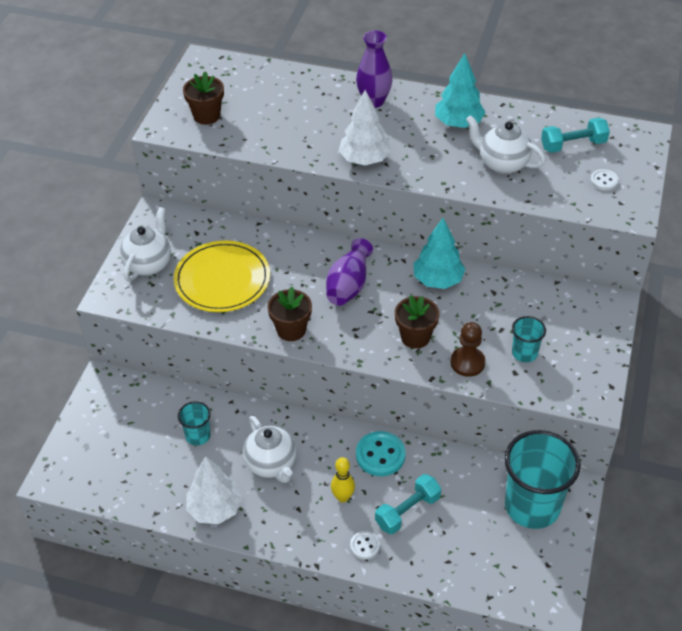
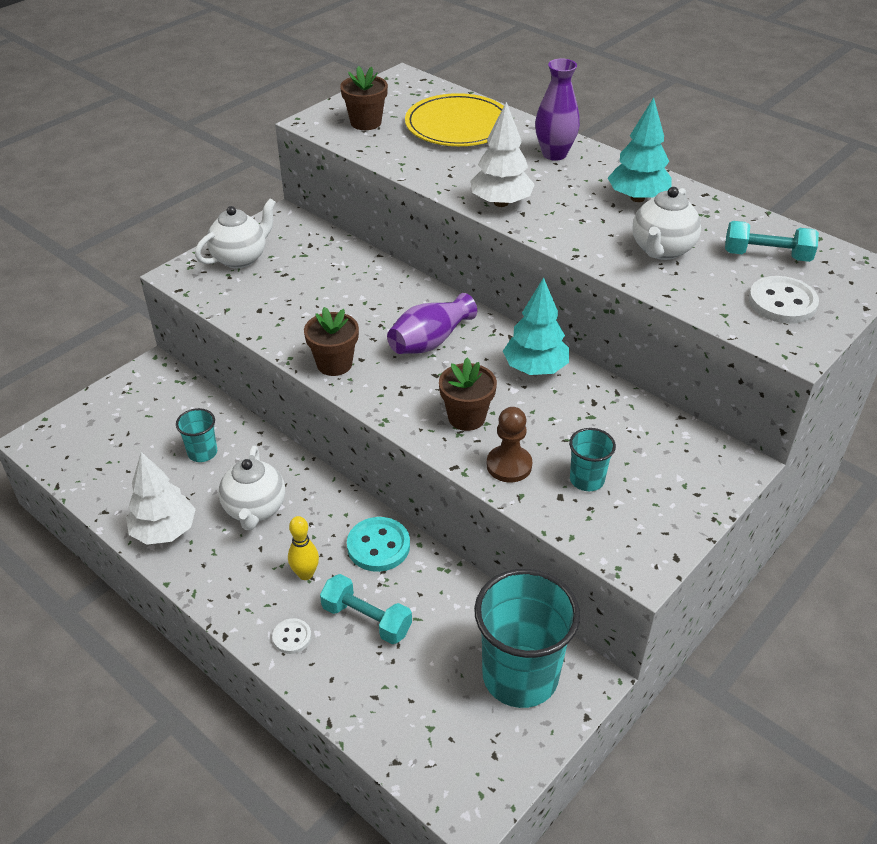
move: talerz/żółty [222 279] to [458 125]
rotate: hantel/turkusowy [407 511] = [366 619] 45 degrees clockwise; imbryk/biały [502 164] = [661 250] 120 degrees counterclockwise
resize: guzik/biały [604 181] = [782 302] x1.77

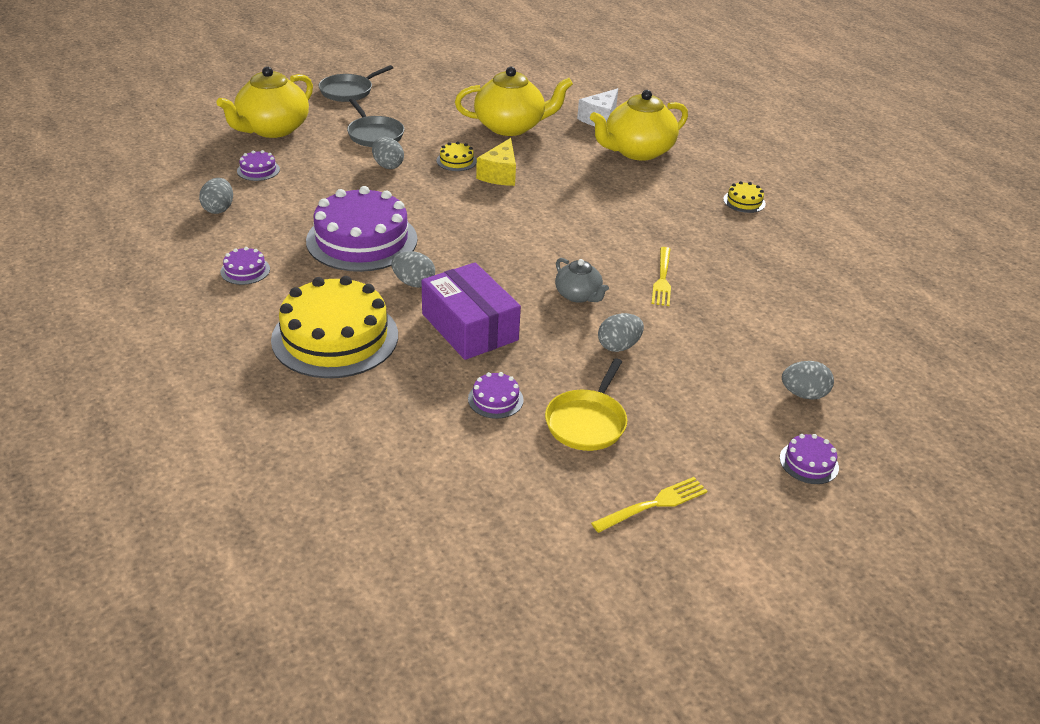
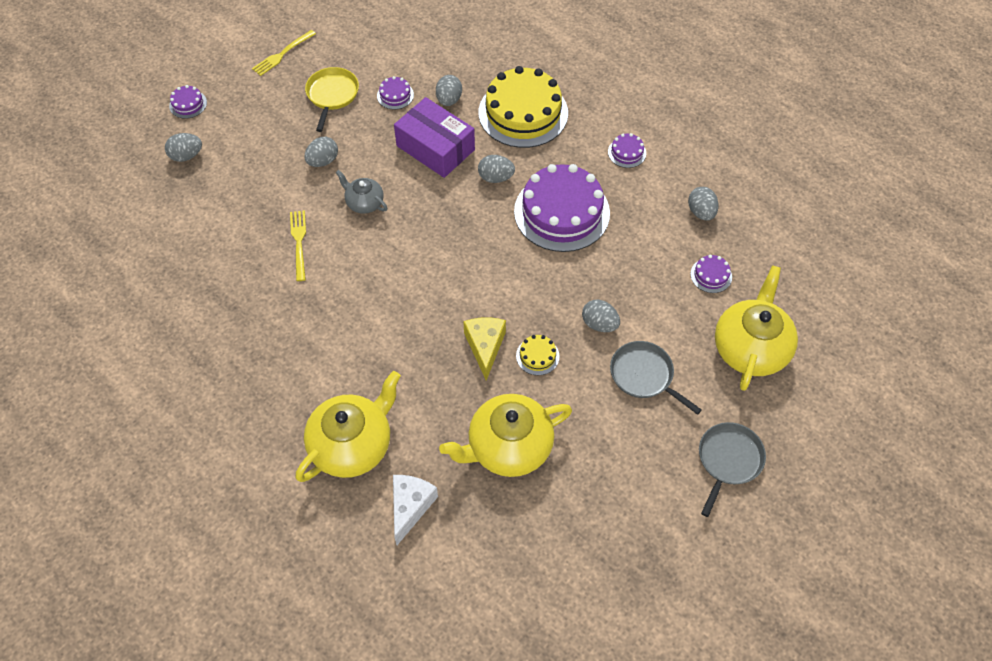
delete: tort/żółty [744 201]
insert: jajko/szary [449 100]

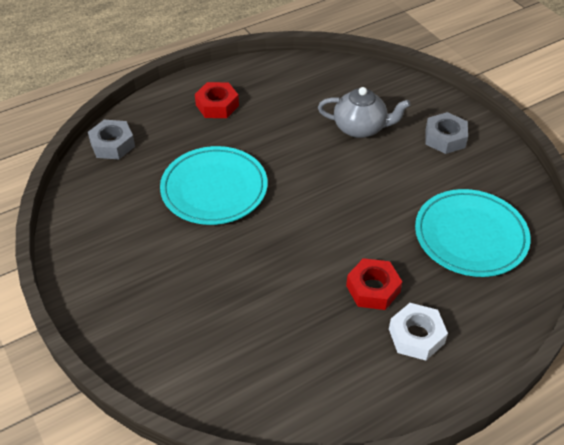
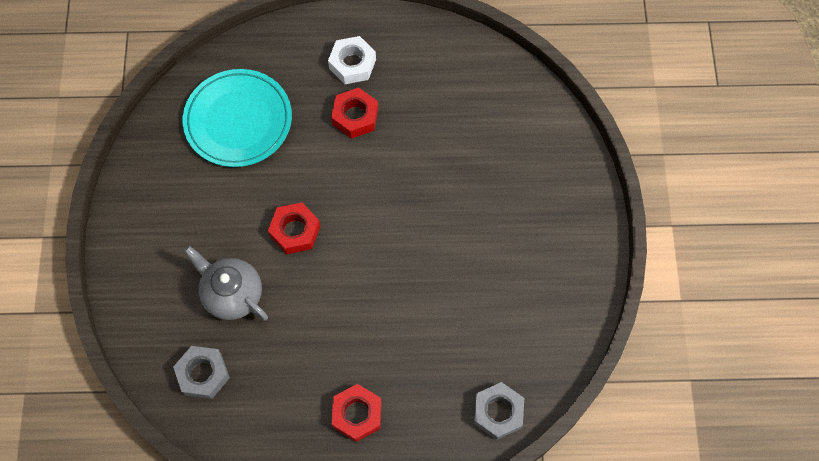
delete: talerz/turkusowy [214 189]
insert: nakrętka/czerwony [295 231]
move: nakrętka/szary [445 138] to [203 374]

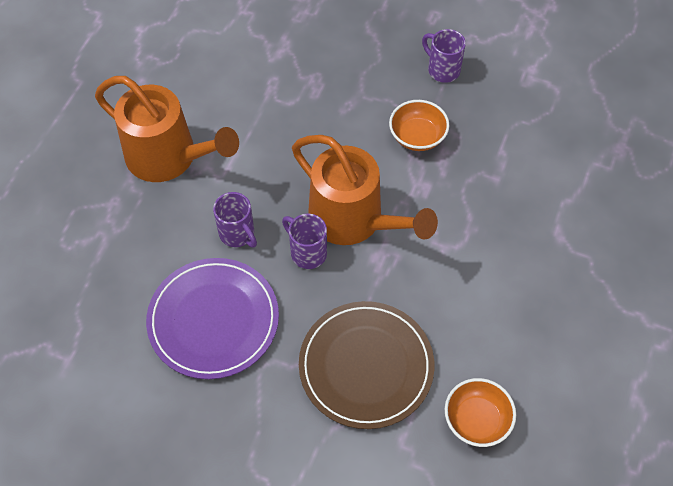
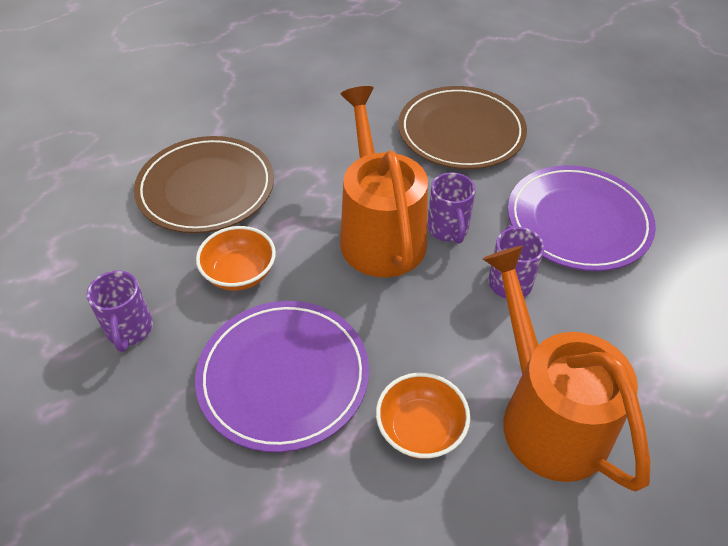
insert: talerz/brązowy [206 188]; talerz/fioletowy [283 377]
move: miska/pomarańczowy [476 420] to [420 429]

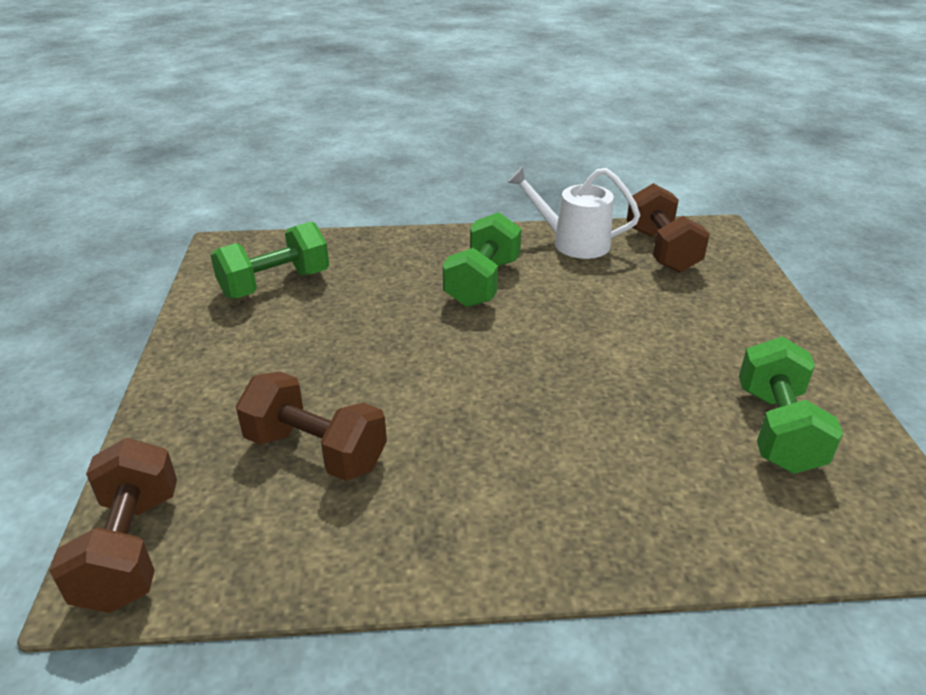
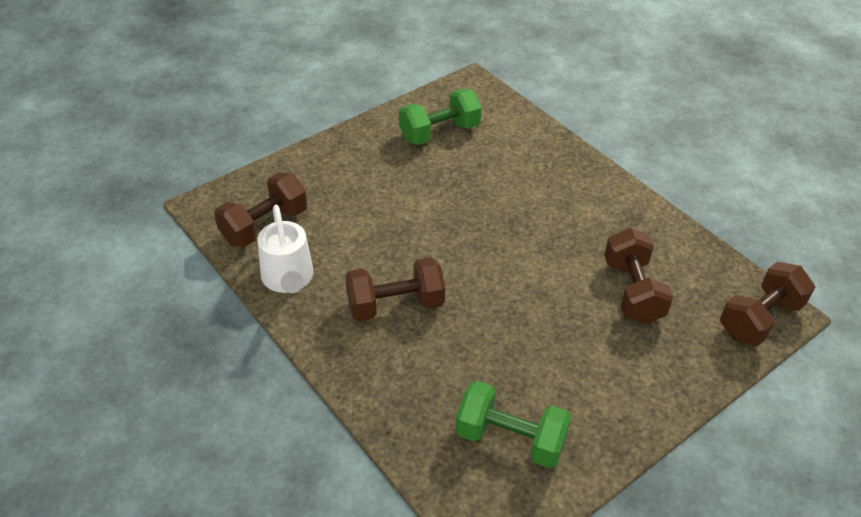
recolor: hantel/zielony [483 283] to hantel/brązowy [395 305]

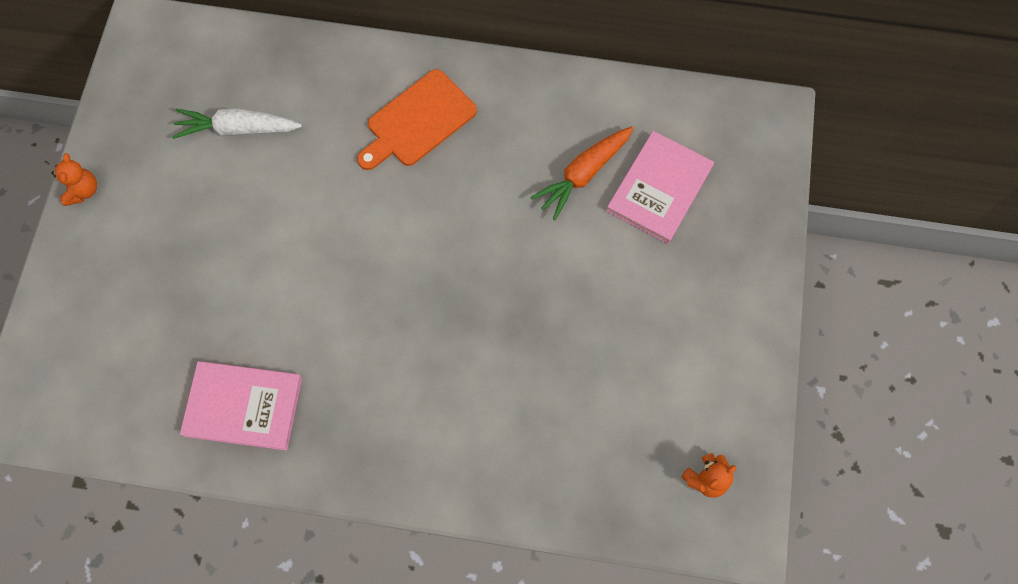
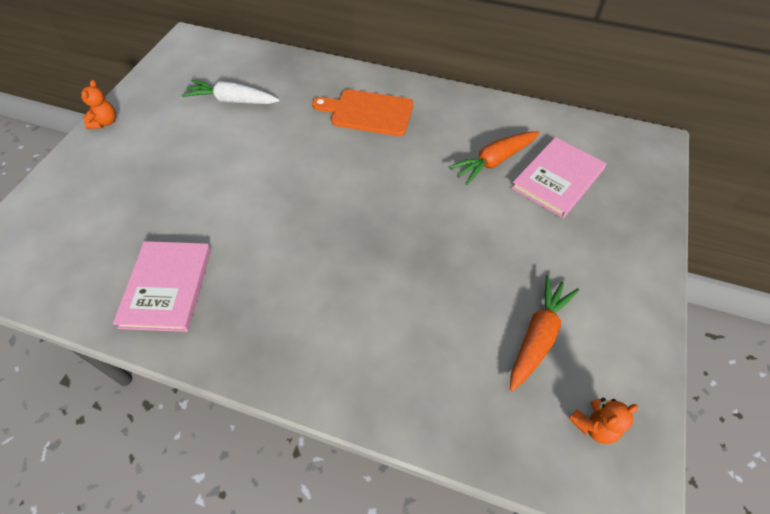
insert: marchewka/pomarańczowy [538 336]
rotate: książka/różowy [243 406] = [167 287] 75 degrees clockwise; deska do krojenia/pomarańczowy [418 121] = [368 112] 45 degrees clockwise

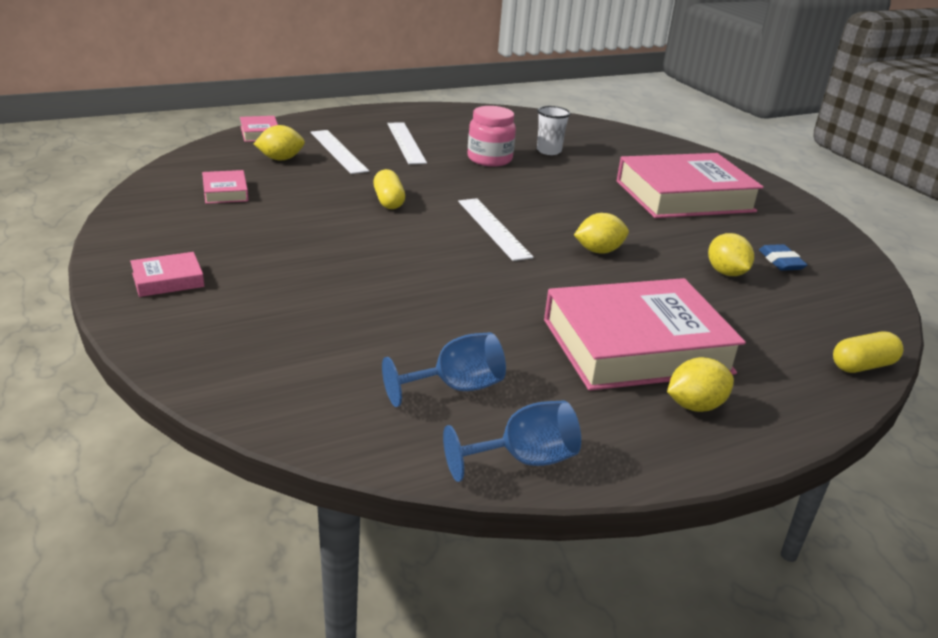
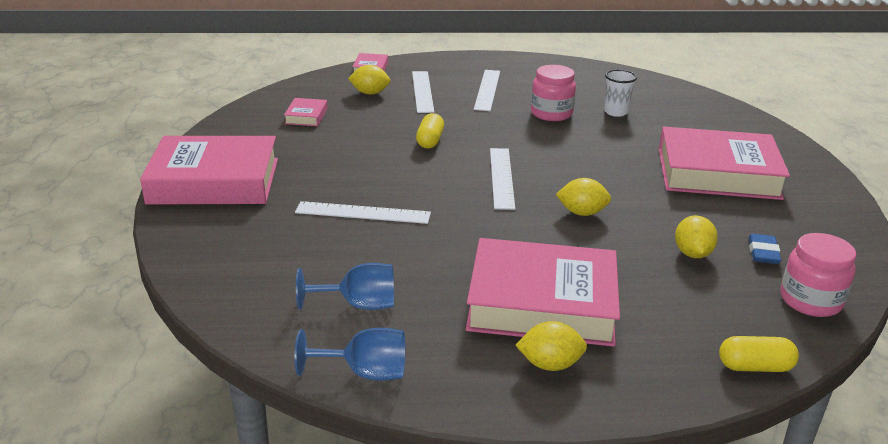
insert: linijka/biały [363 213]; słoik/różowy [810 301]
resize: książka/różowy [168 280] = [214 181] x2.38

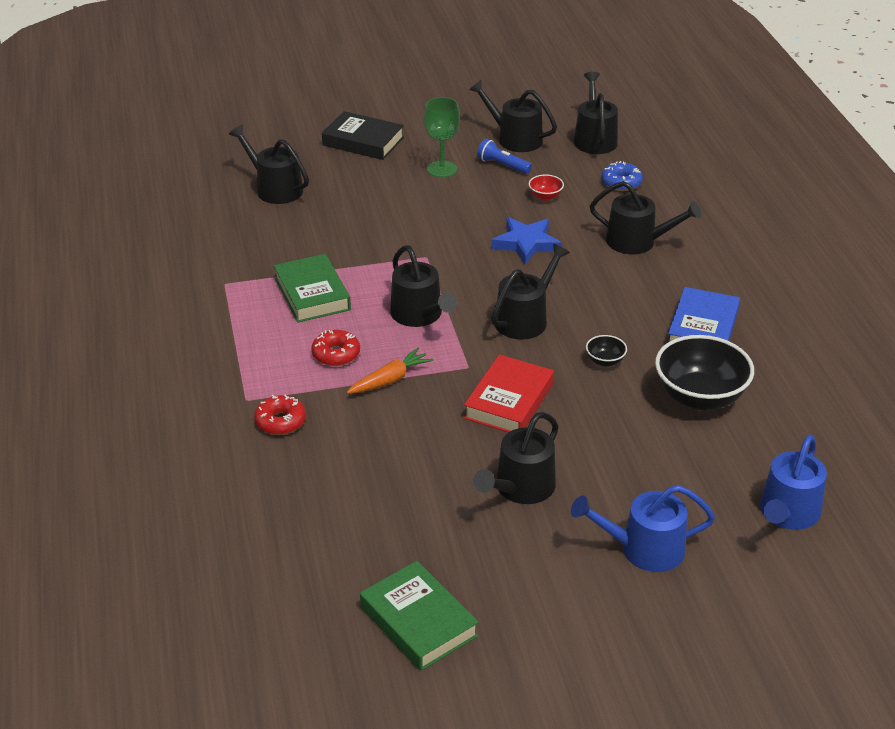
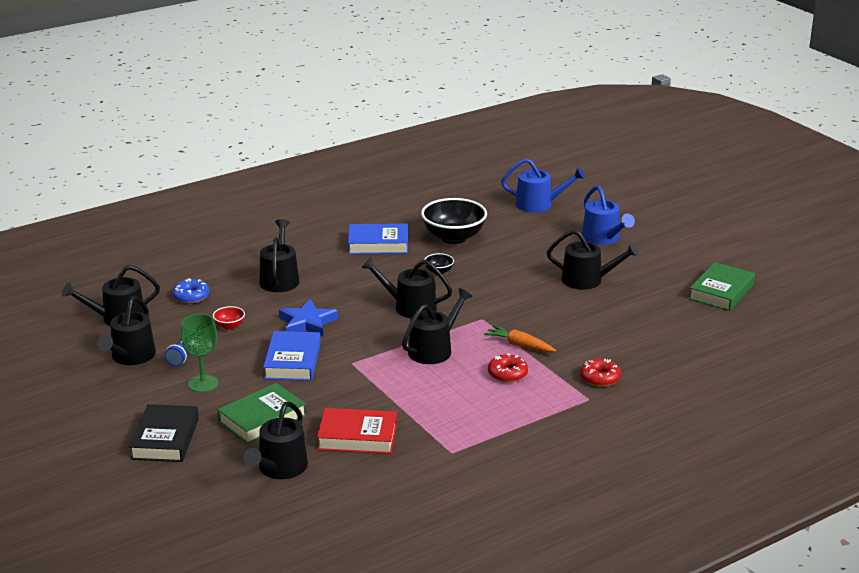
insert: książka/niebieski [292 361]
move: książka/zielony [312 294] to [262 419]; książka/czerwony [509 401] to [357 437]

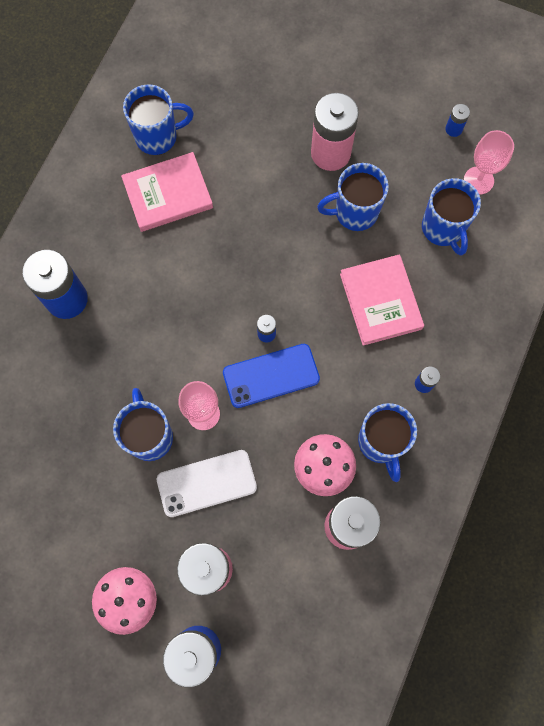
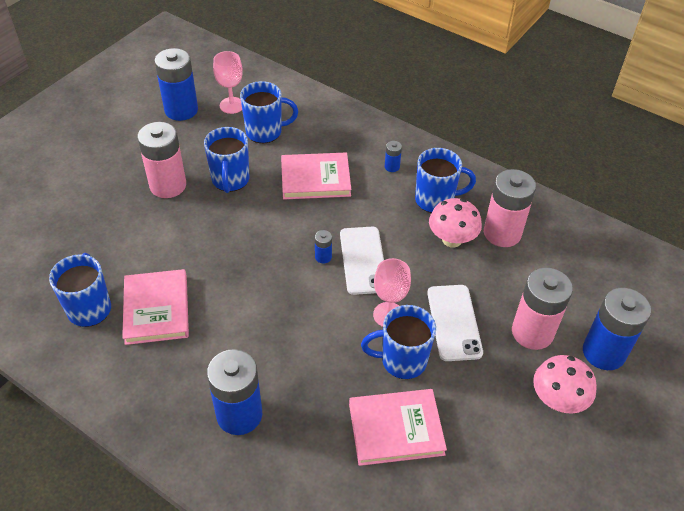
insert: książka/różowy [396 429]
recolor: telefon/niebieski [271 376] to telefon/biały [363 260]
resize: bateria/niebieski [453 129] = [181 110] x2.31

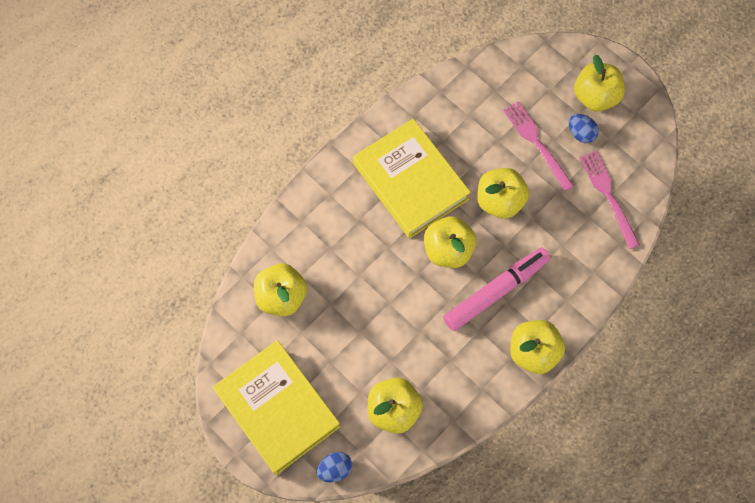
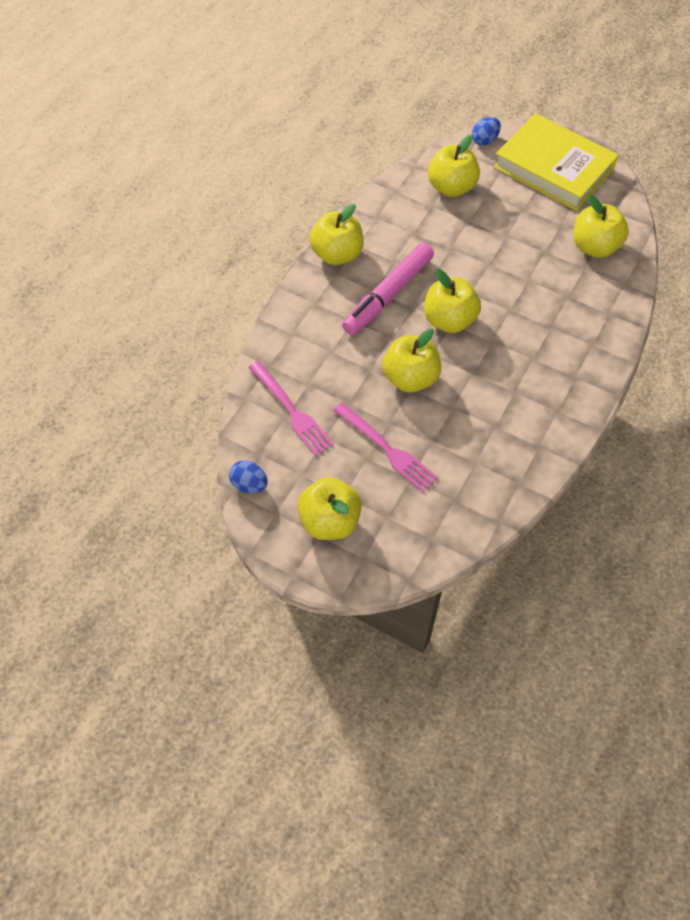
delete: książka/żółty [410 181]
move: jajko/niebieski [581 133] to [249 484]

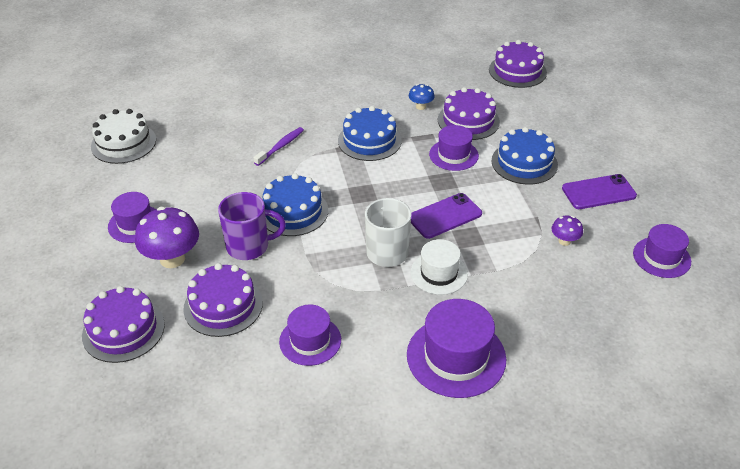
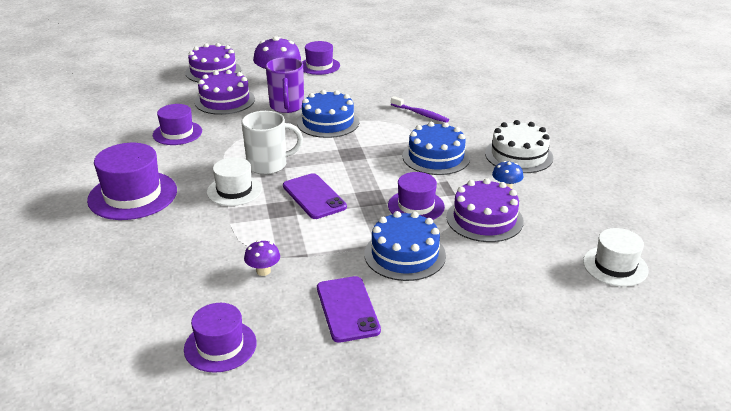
move: tort/biały [123 143] to [518 155]
replace: tort/fioletowy [517 71] to kapelusz/biały [615 266]

